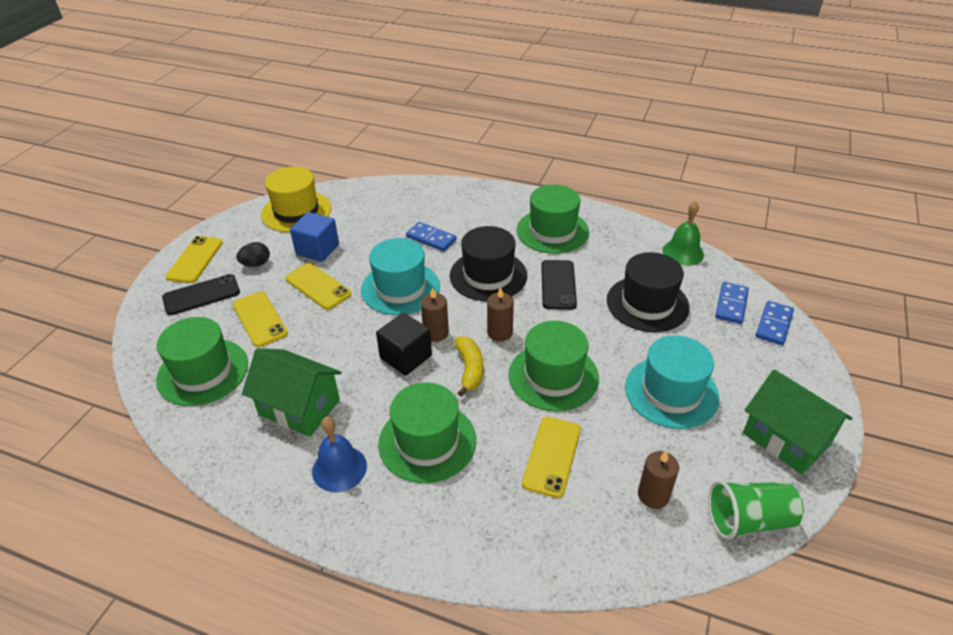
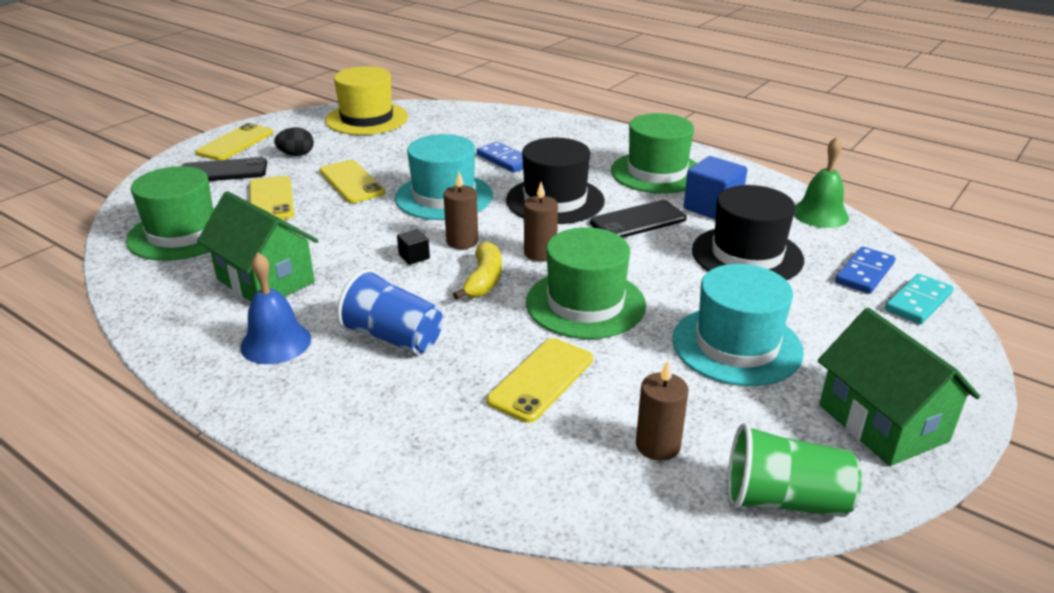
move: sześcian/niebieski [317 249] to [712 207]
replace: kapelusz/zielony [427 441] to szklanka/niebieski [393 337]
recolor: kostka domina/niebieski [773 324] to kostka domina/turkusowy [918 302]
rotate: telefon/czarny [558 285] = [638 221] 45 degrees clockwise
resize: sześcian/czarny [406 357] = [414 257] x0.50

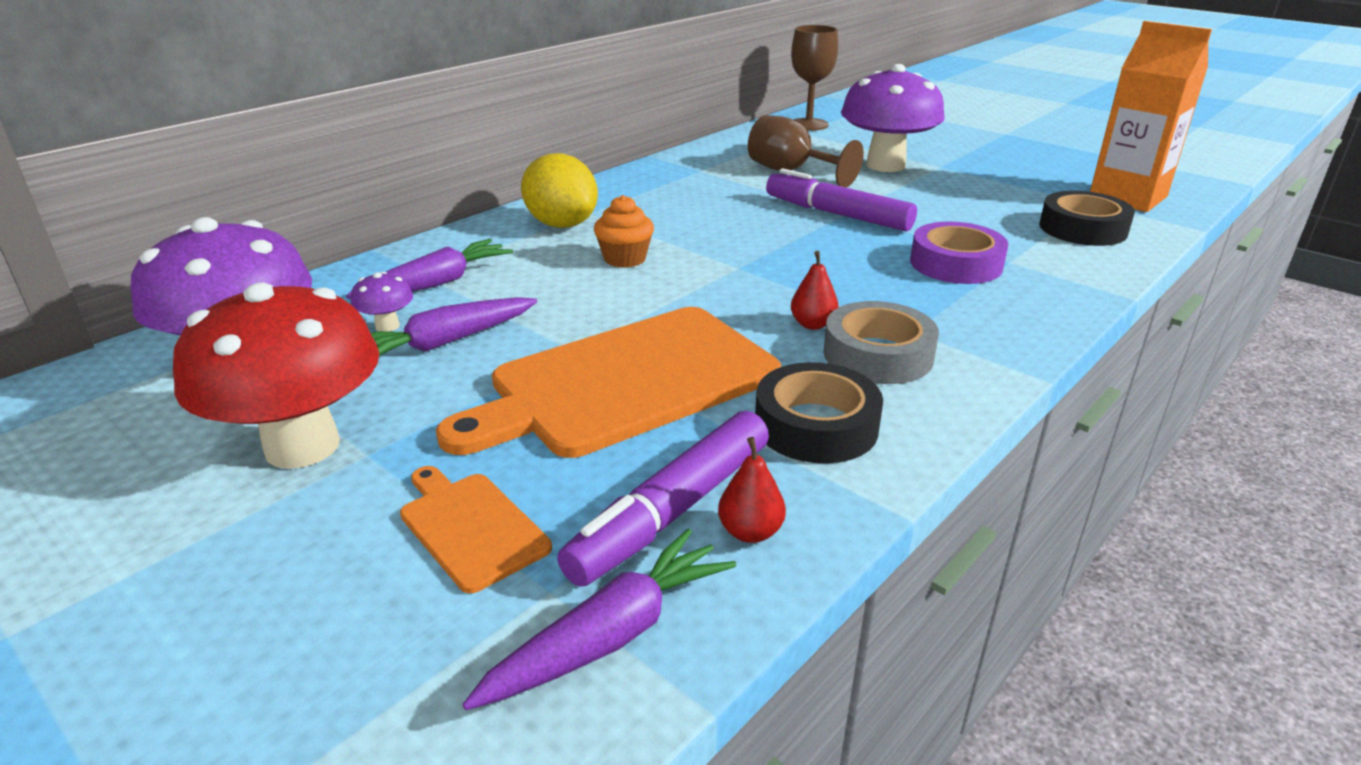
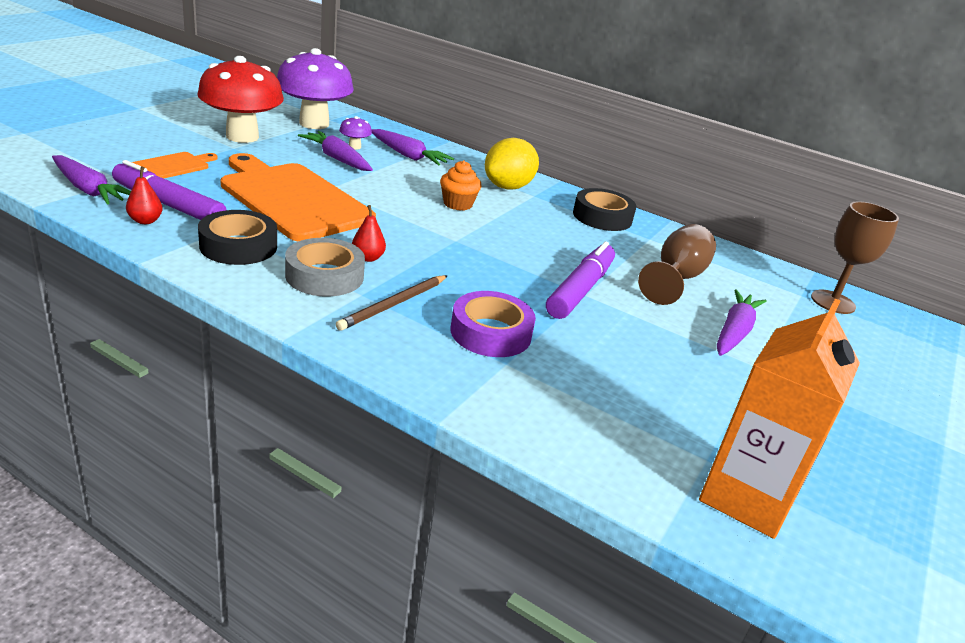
insert: ołówek/brązowy [393 305]
move: taśma klejąca/czarny [1082 229] to [602 217]
replace: grzyb/fioletowy [885 165] to marchewka/fioletowy [734 332]

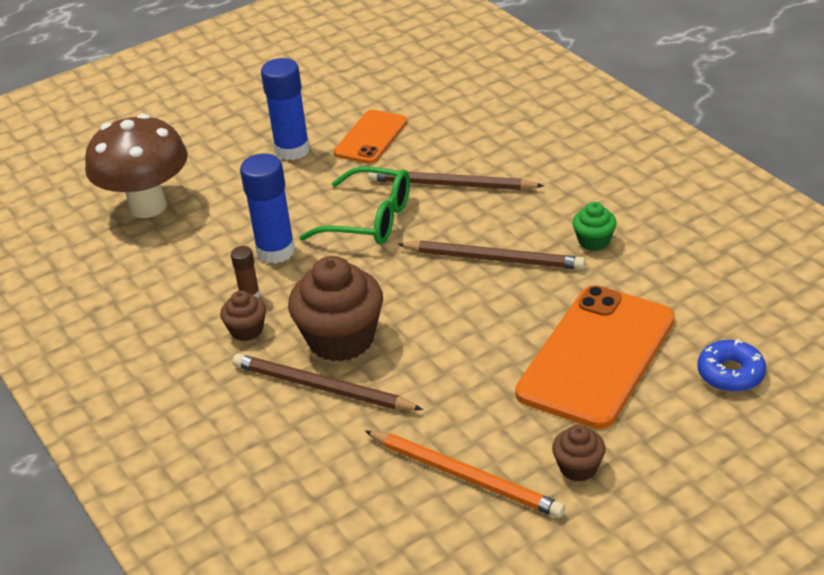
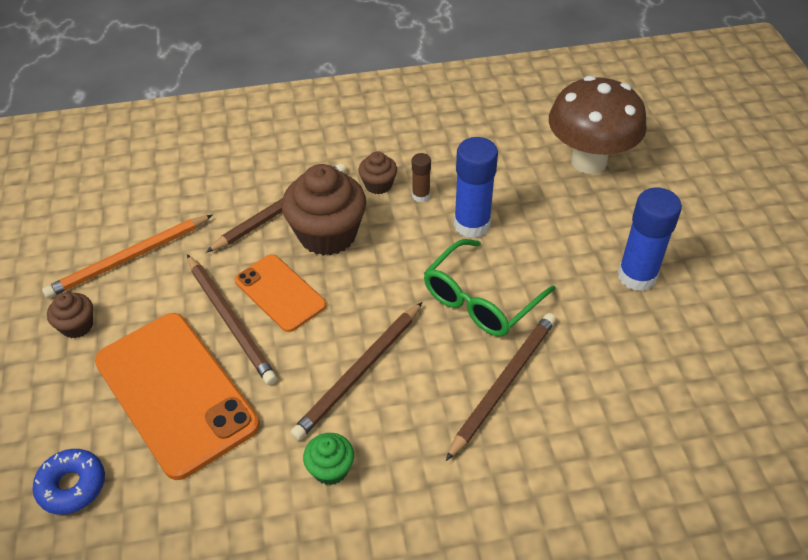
insert: ołówek/brązowy [230 321]
move: telefon/pomarańczowy [371 137] to [280 293]

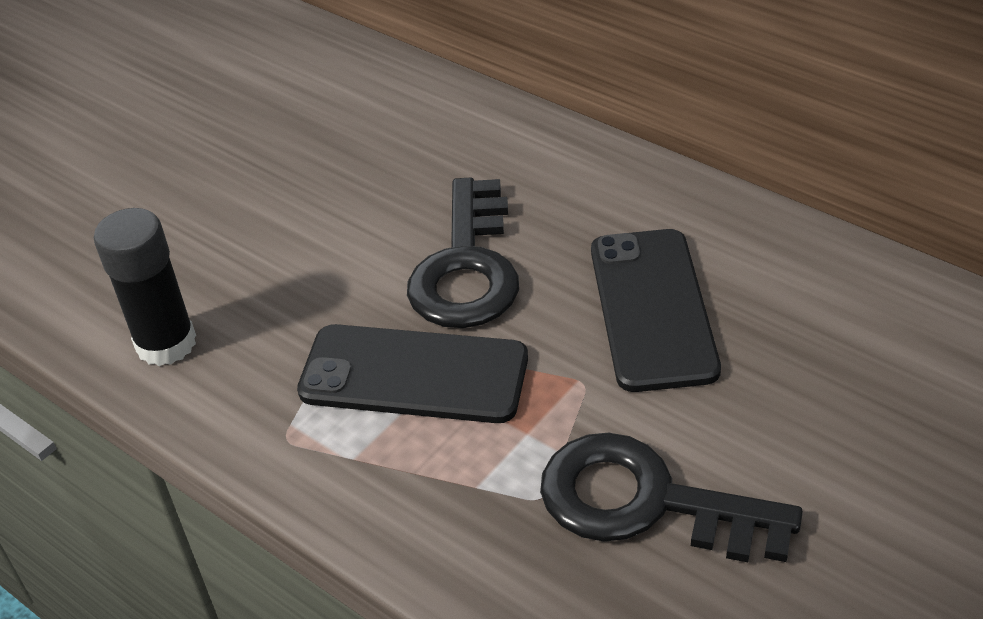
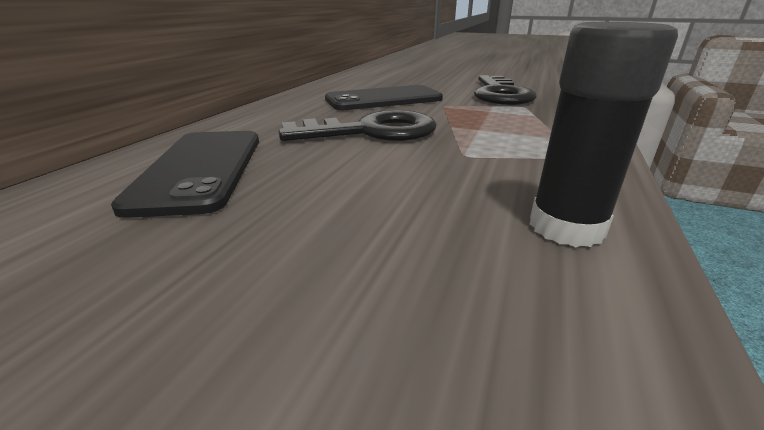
move: telefon/czarny [414 375] to [201 169]

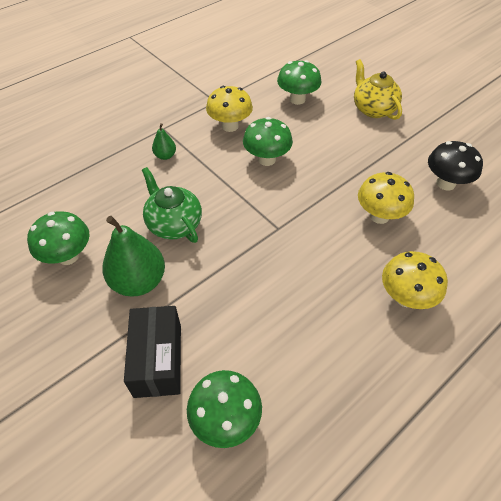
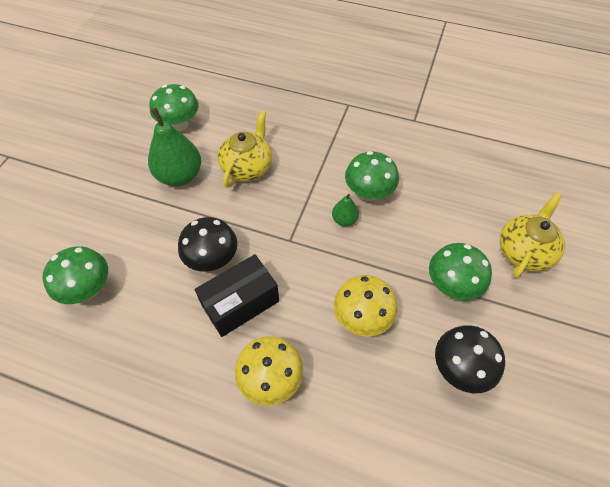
delete: grzyb/żółty [230 126]
insert: grzyb/czarny [212 259]
move: pudełko/czarny [158 360] to [240 303]; gruszka/zielony [165 156] to [344 220]; grzyb/zielony [297 99] to [451 285]
recolor: imbryk/zielony [174 224] to imbryk/żółty [247 167]

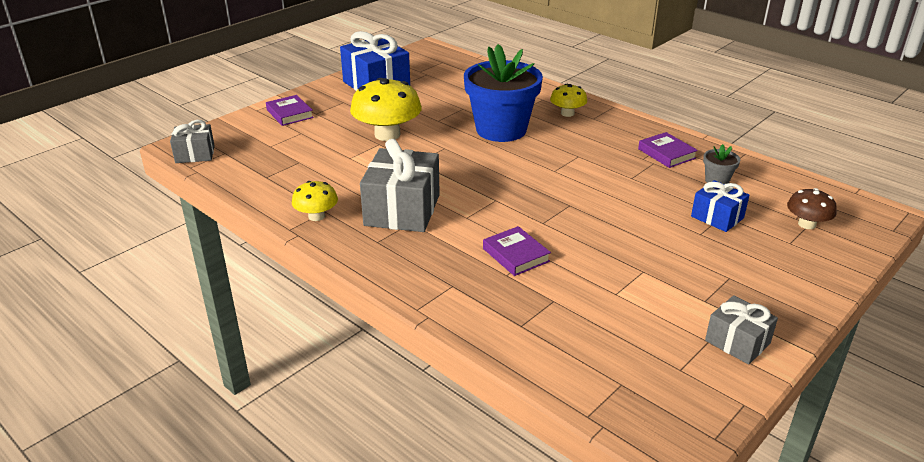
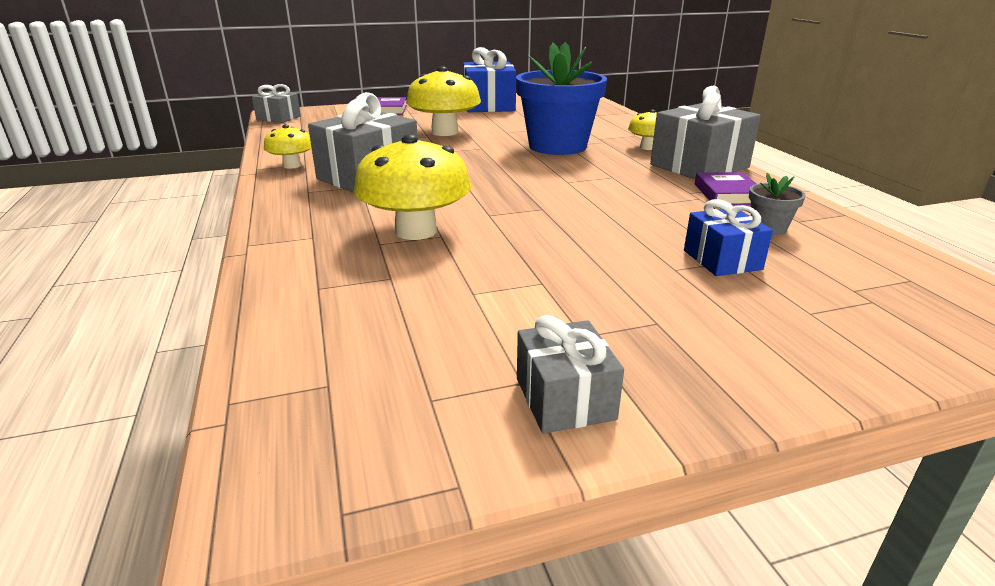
delete: grzyb/brązowy [807 224]
insert: prezent/szary [699 166]
replace: książka/fioletowy [515 255] to grzyb/żółty [416 231]

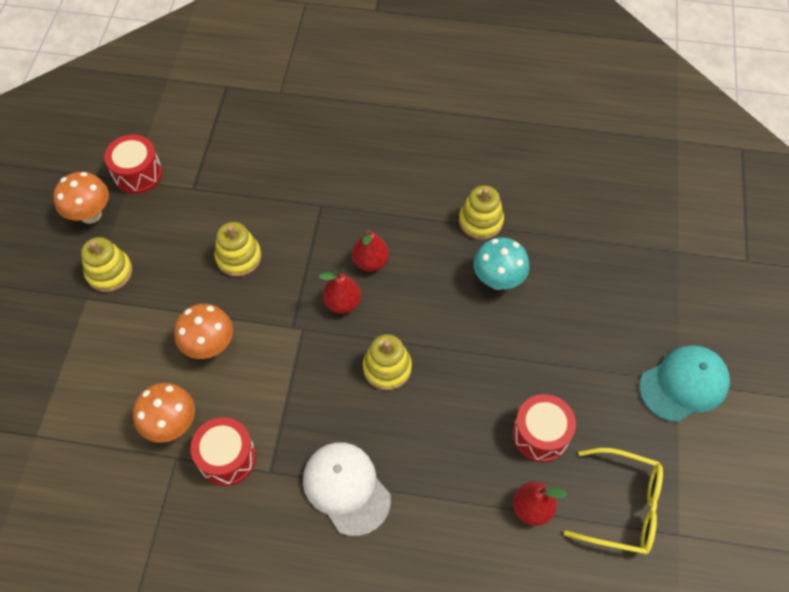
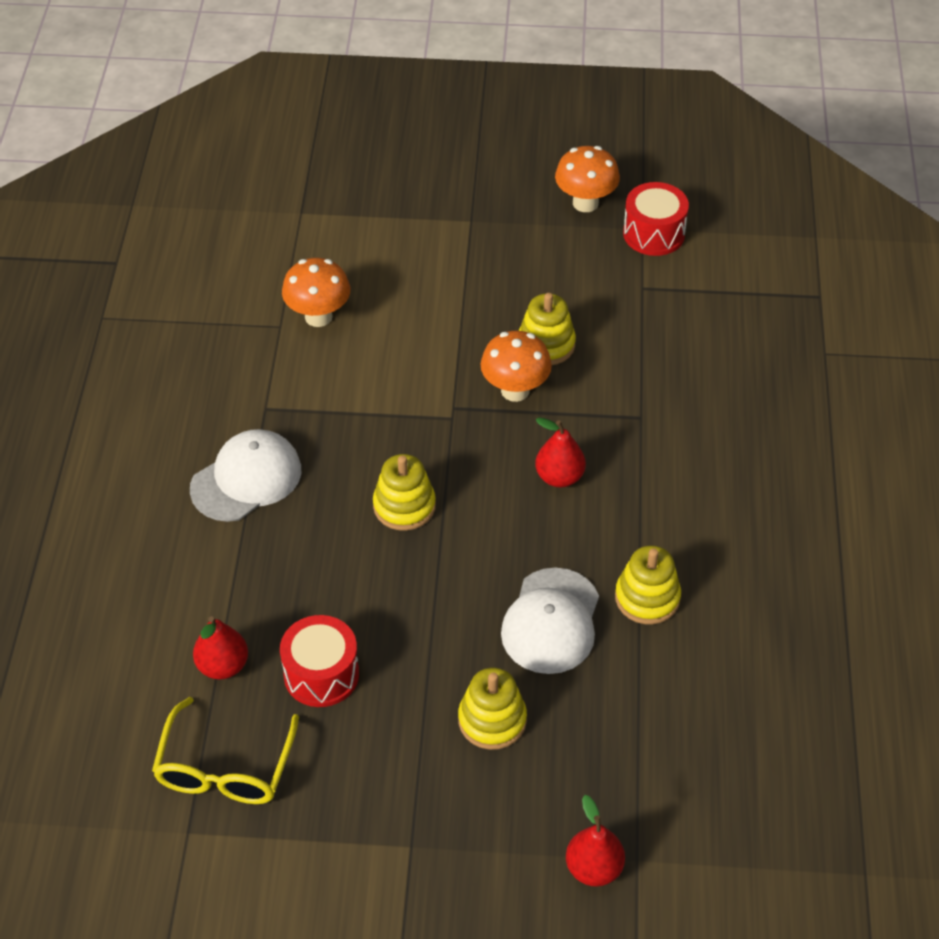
delete: bęben/czerwony [227 458]; czapka/turkusowy [684 384]
move: zabawka nakładanka/żółty [109 272] to [492 720]; grzyb/pomarańczowy [209 346] to [515 390]; gruszka/czerwony [342 303] to [593 868]
replace: grzyb/turkusowy [498 280] to czapka/biały [551 621]

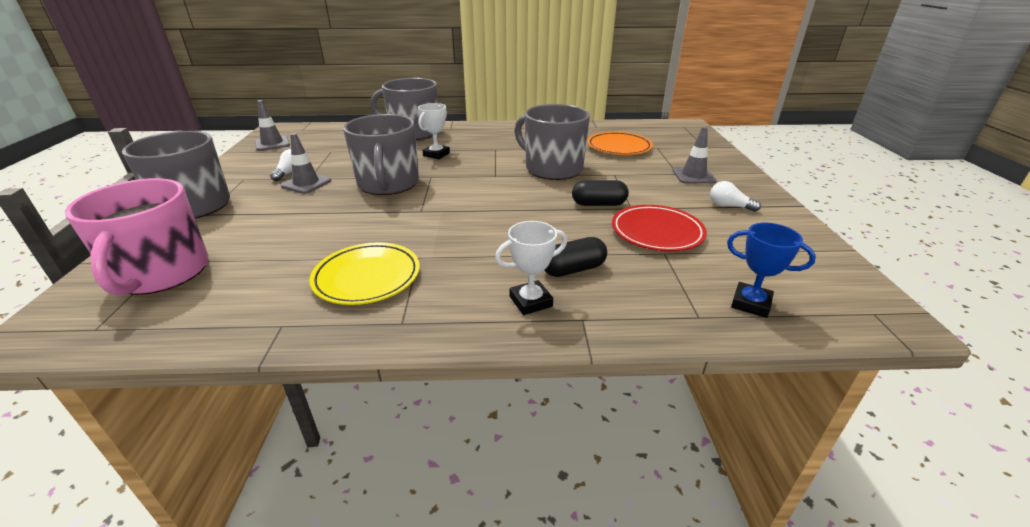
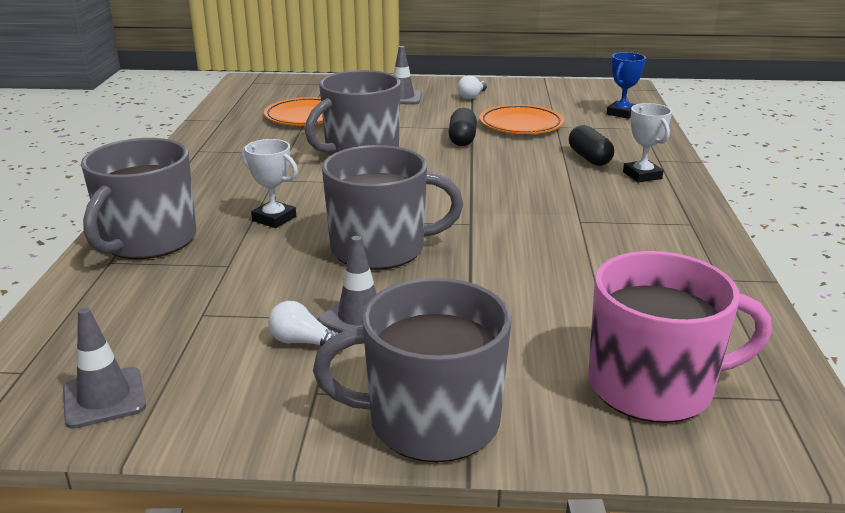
delete: talerz/żółty [367 277]
recolor: talerz/czerwony [657 232] to talerz/pomarańczowy [521 124]

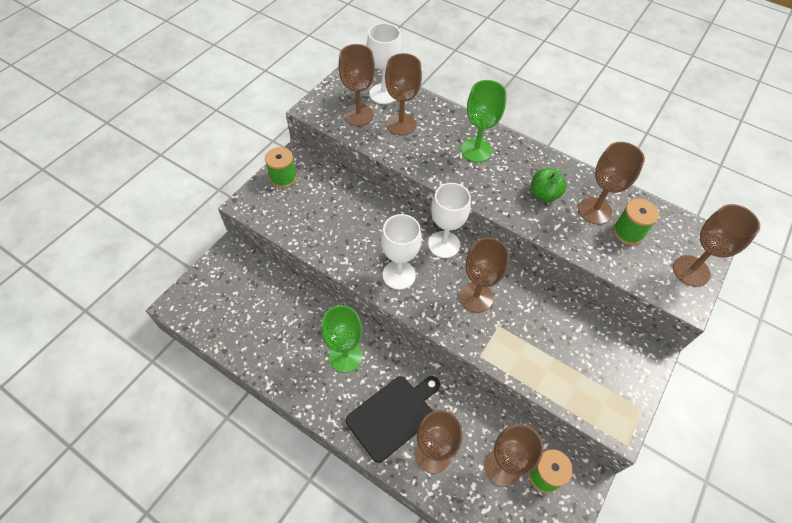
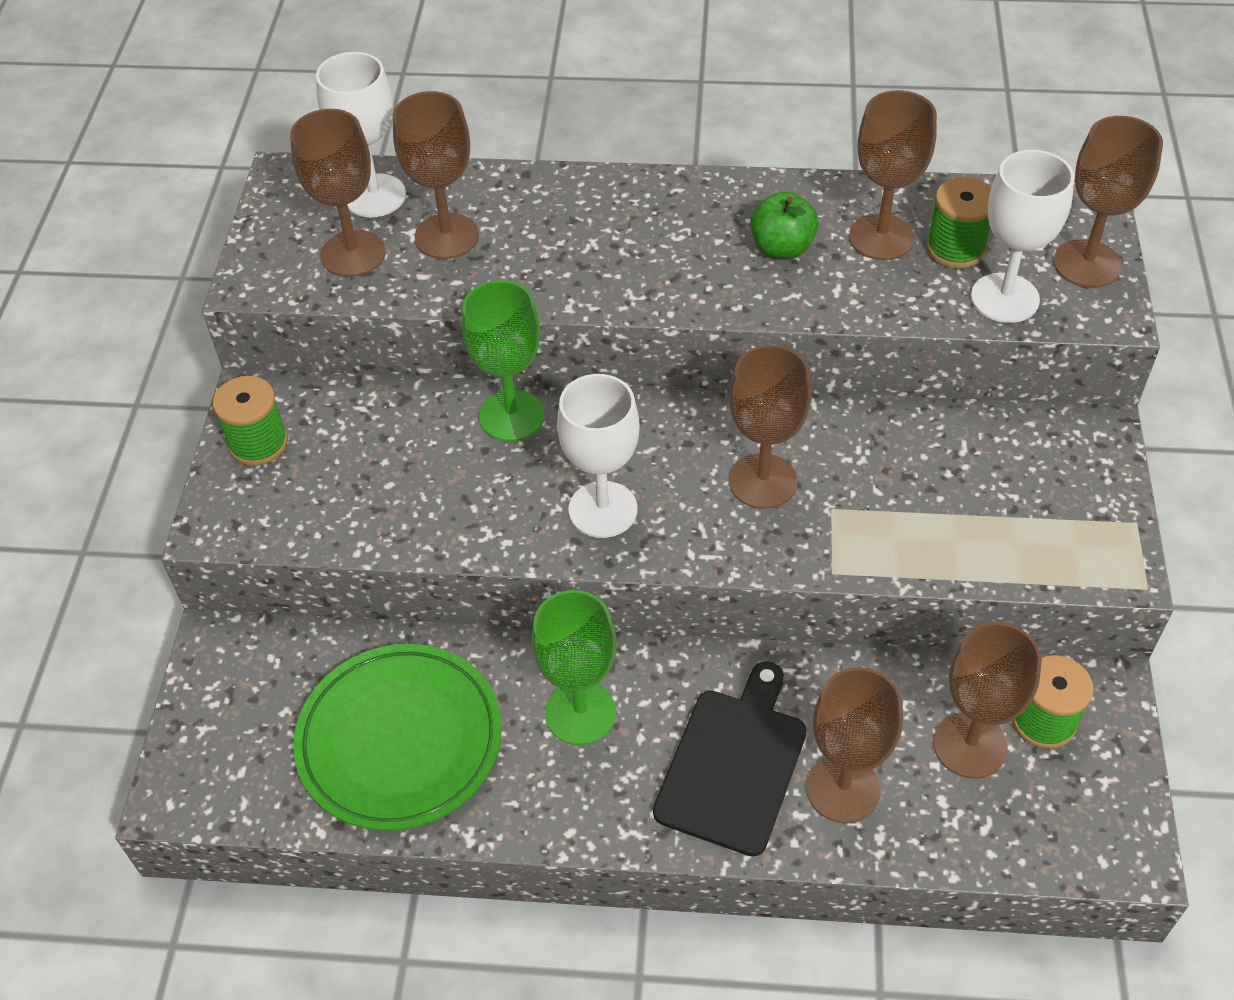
insert: talerz/zielony [400 740]
move: kielich/biały [444 244] to [1004 298]; kielich/zielony [476 150] to [512 416]

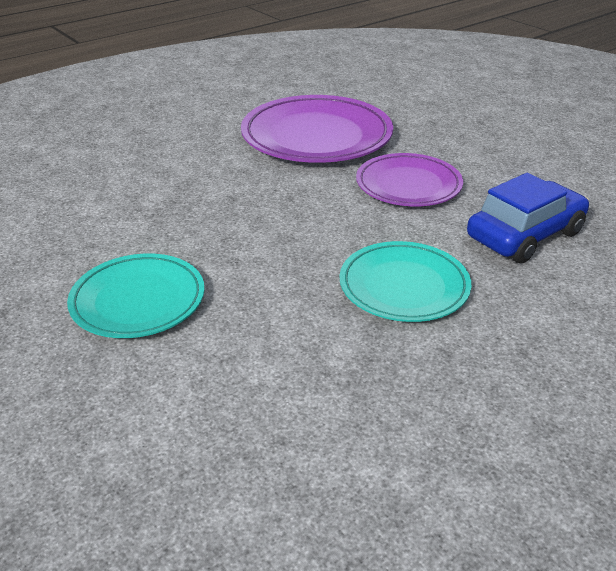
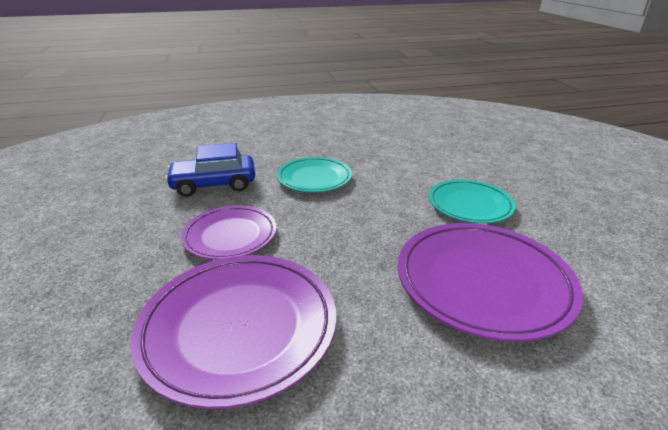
insert: talerz/fioletowy [482 282]

